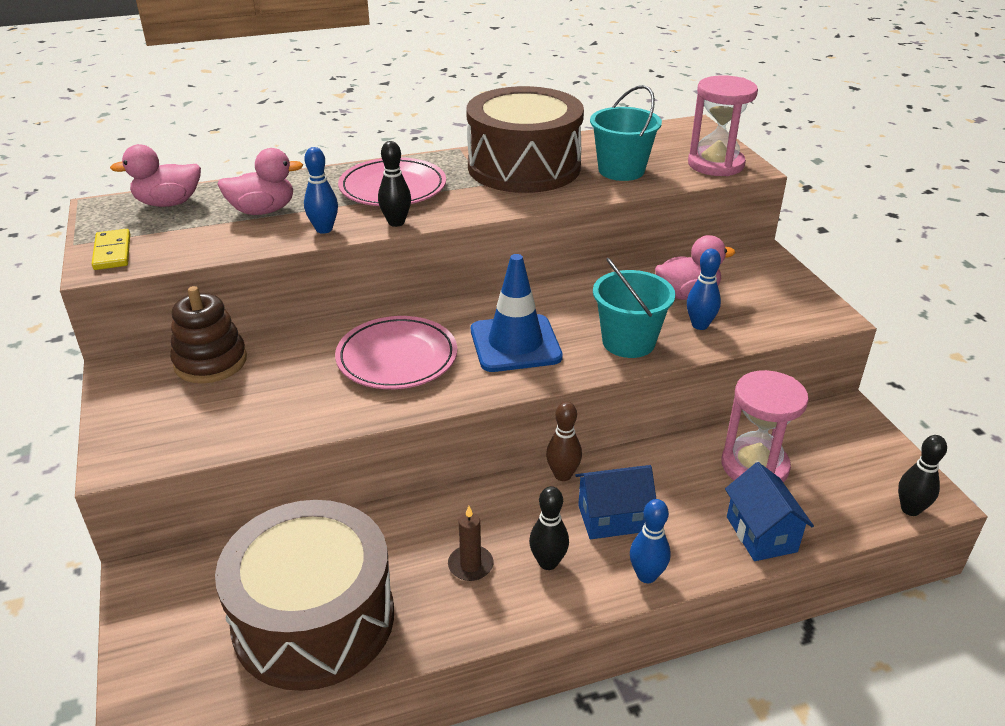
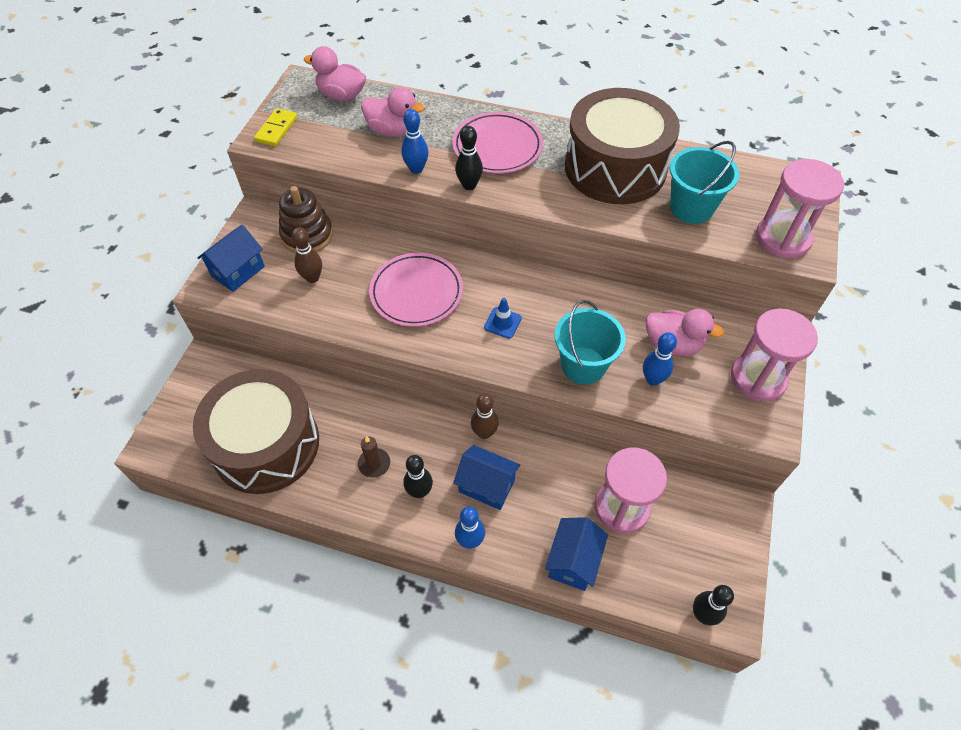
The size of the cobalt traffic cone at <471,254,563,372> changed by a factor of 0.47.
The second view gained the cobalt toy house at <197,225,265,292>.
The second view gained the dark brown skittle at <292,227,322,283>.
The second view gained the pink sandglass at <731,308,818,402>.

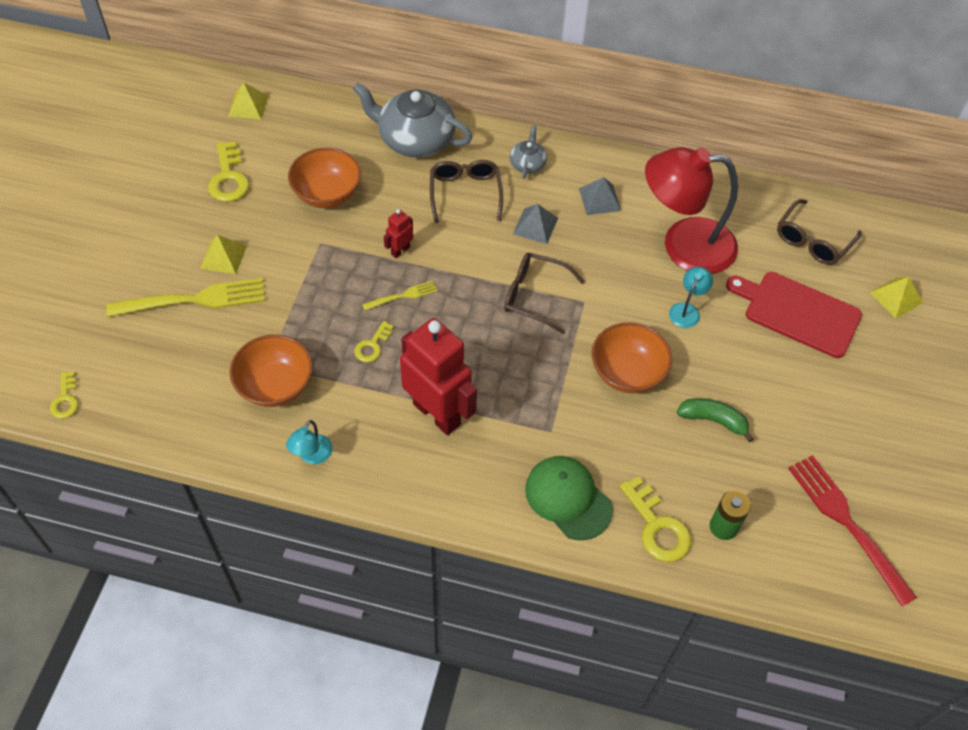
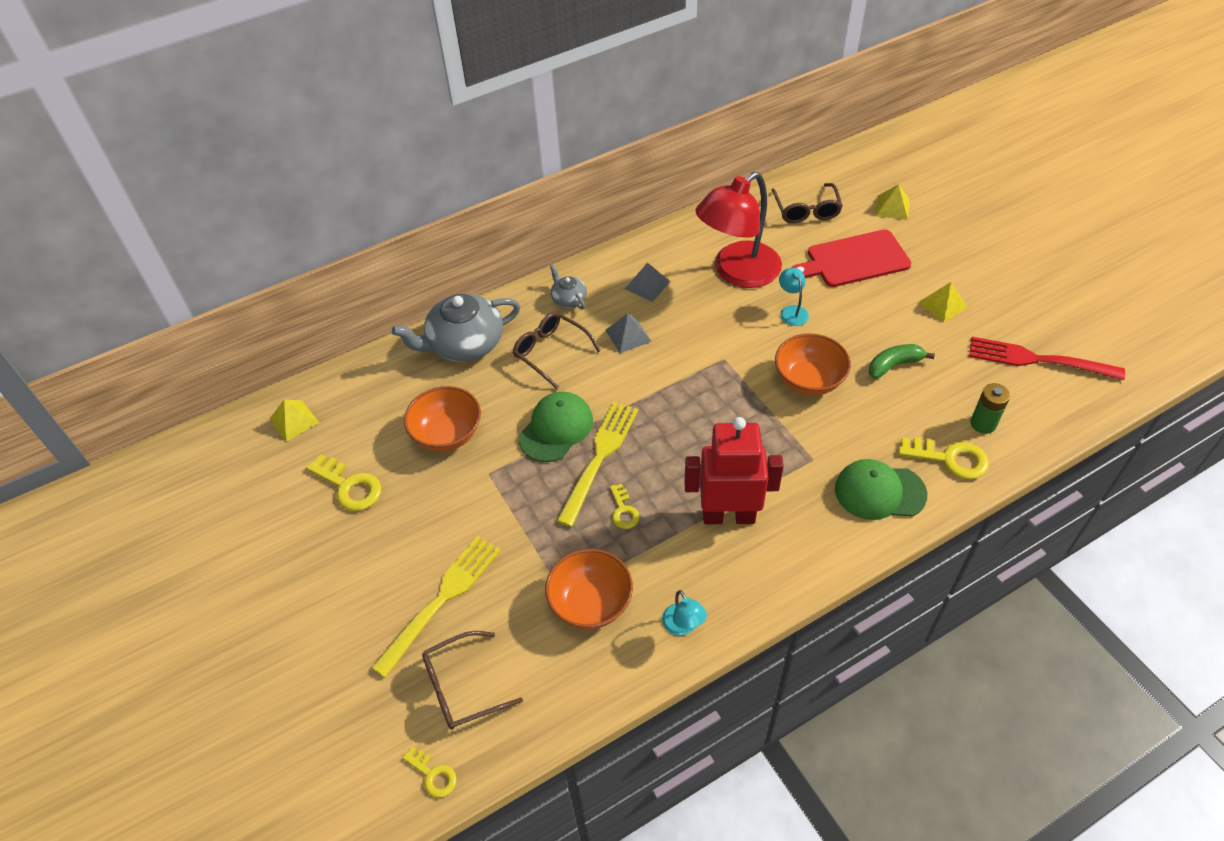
Where the crimson robot stood at <384,209,413,258>, the green peaked cap came to stand at <519,392,593,462>.
The golden pyramid ended up elsewhere, having gone from <200,235,247,274> to <918,282,968,322>.
The dark brown spectacles ended up elsewhere, having gone from <504,253,585,334> to <422,631,523,730>.
The size of the golden fork at <362,280,438,310> changed by a factor of 2.00.

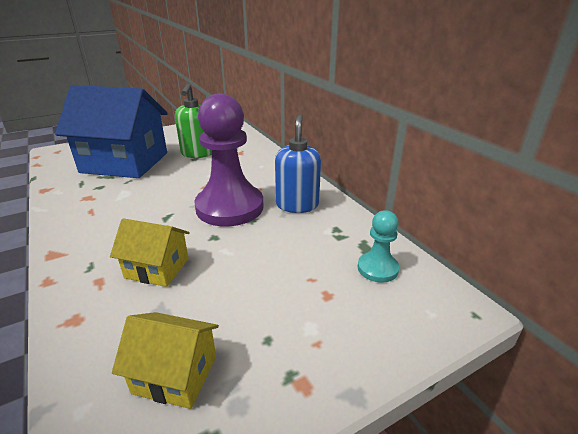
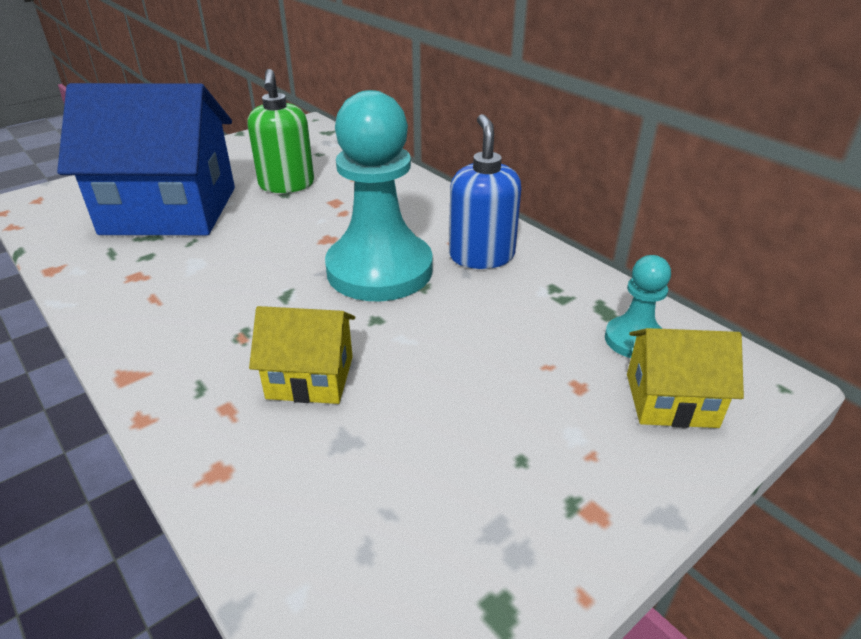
What was the violet pawn at <195,93,264,226> turned into the aqua pawn at <325,90,433,301>.
The golden toy house ended up elsewhere, having gone from <112,312,219,409> to <627,328,744,428>.

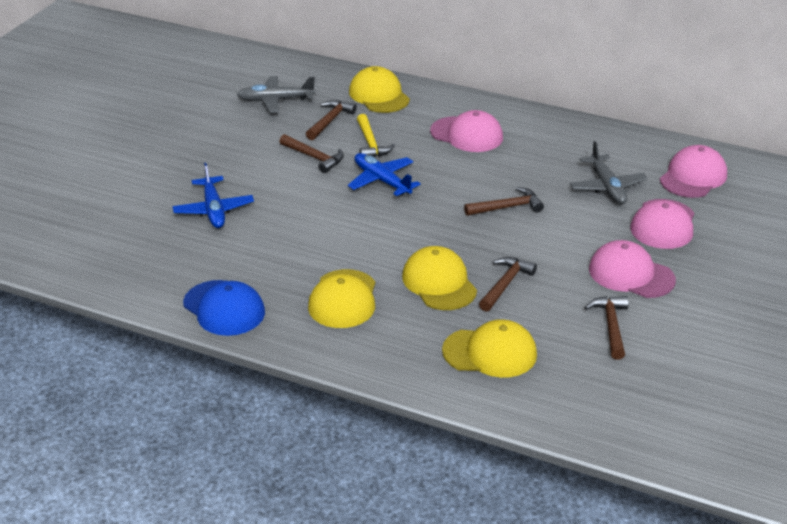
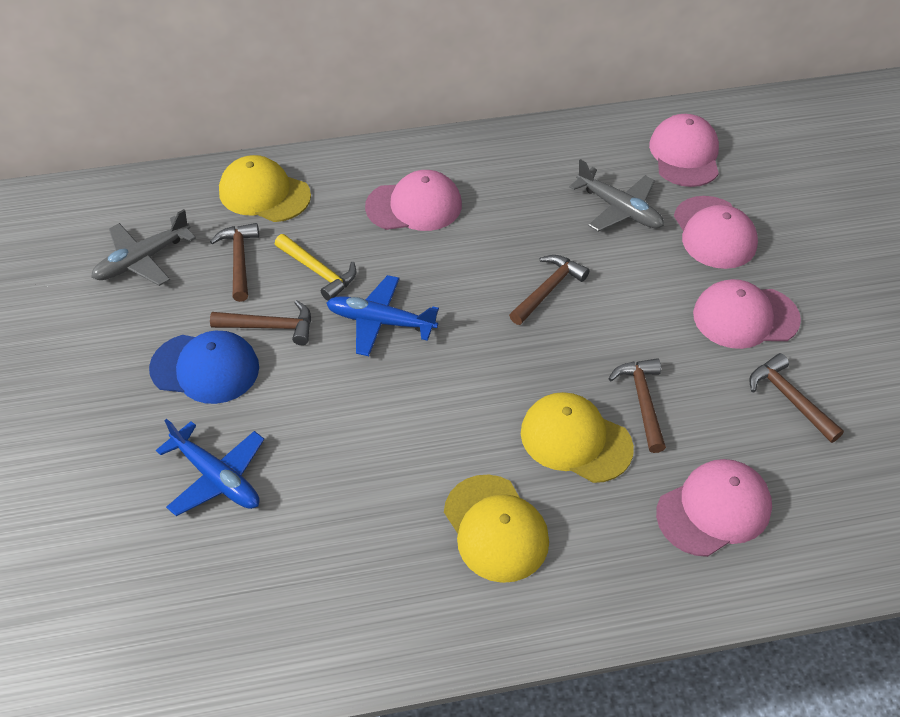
The cobalt peaked cap ended up elsewhere, having gone from <183,280,265,336> to <149,331,259,404>.
What was the golden peaked cap at <442,319,537,378> turned into the pink peaked cap at <656,459,772,557>.

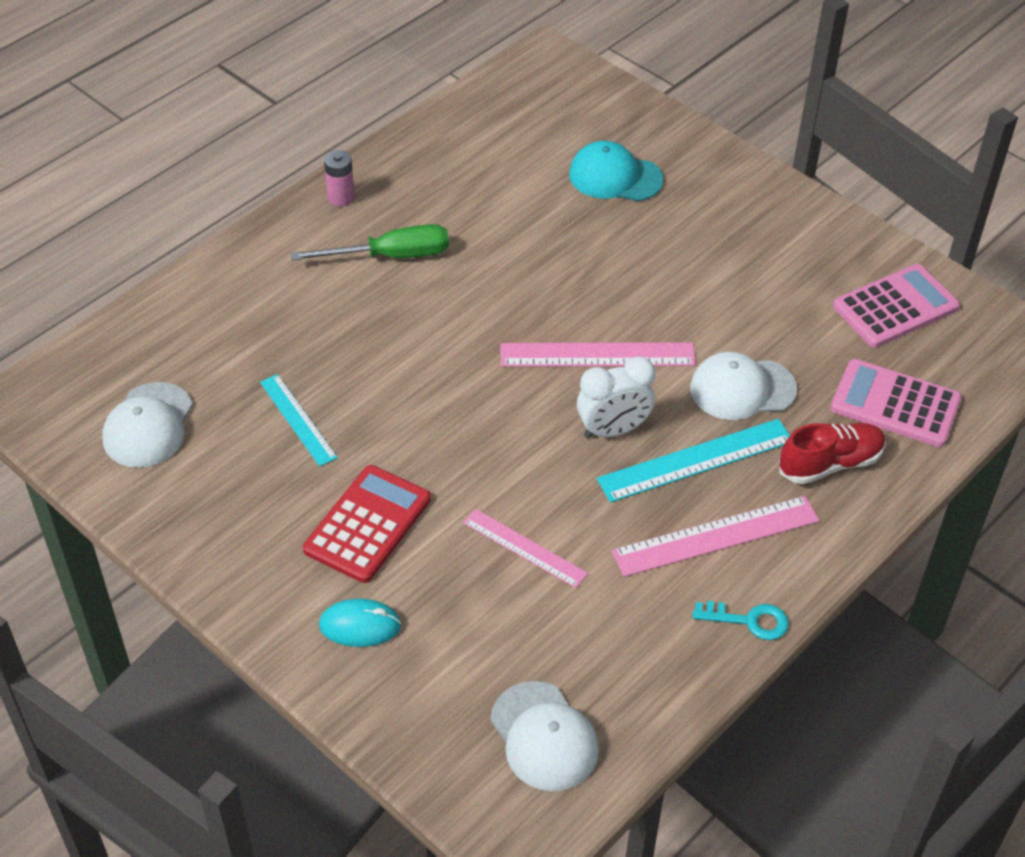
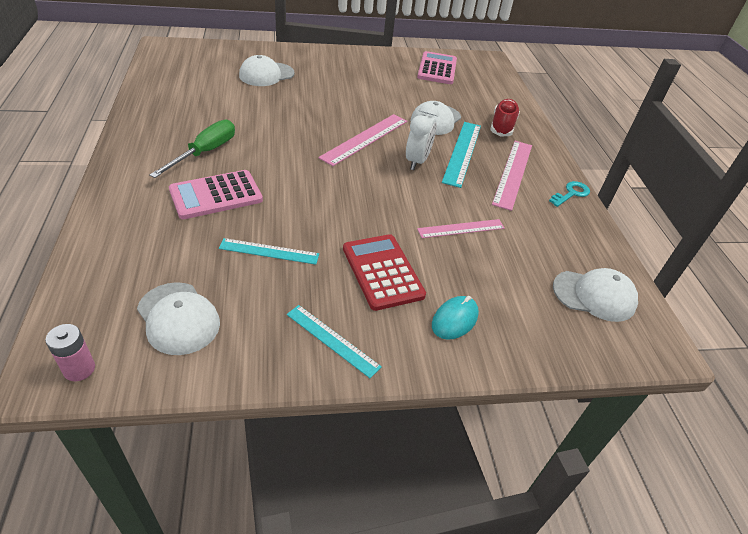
What was the aqua peaked cap at <569,141,664,201> turned into the pure white peaked cap at <239,55,295,86>.
The pink battery ended up elsewhere, having gone from <324,150,355,206> to <45,324,95,381>.
The pink pocket calculator ended up elsewhere, having gone from <830,359,962,447> to <169,170,263,219>.
The second view gained the aqua straightedge at <287,305,382,378>.

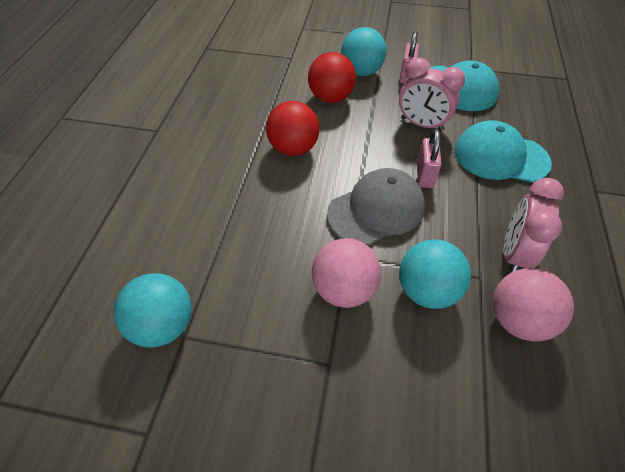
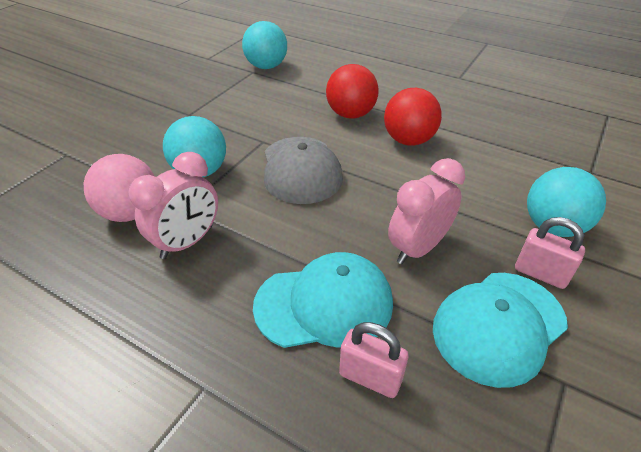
The crimson sphere ended up elsewhere, having gone from <308,52,356,103> to <326,64,378,118>.
The aqua peaked cap at <454,120,552,183> ended up facing another way, 45 degrees clockwise from before.
The pink small lock ended up elsewhere, having gone from <417,129,442,188> to <339,322,409,398>.
The pink alarm clock at <503,178,564,274> ended up facing another way, 90 degrees clockwise from before.
The second view lost the pink sphere at <312,238,381,308>.

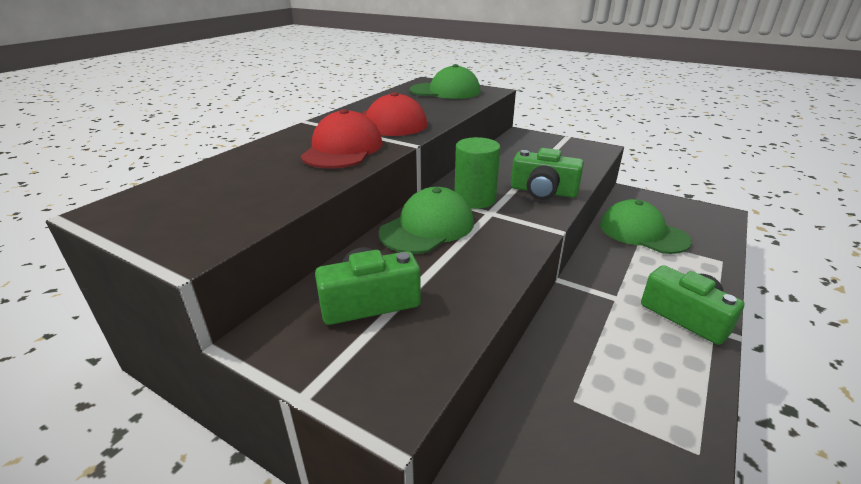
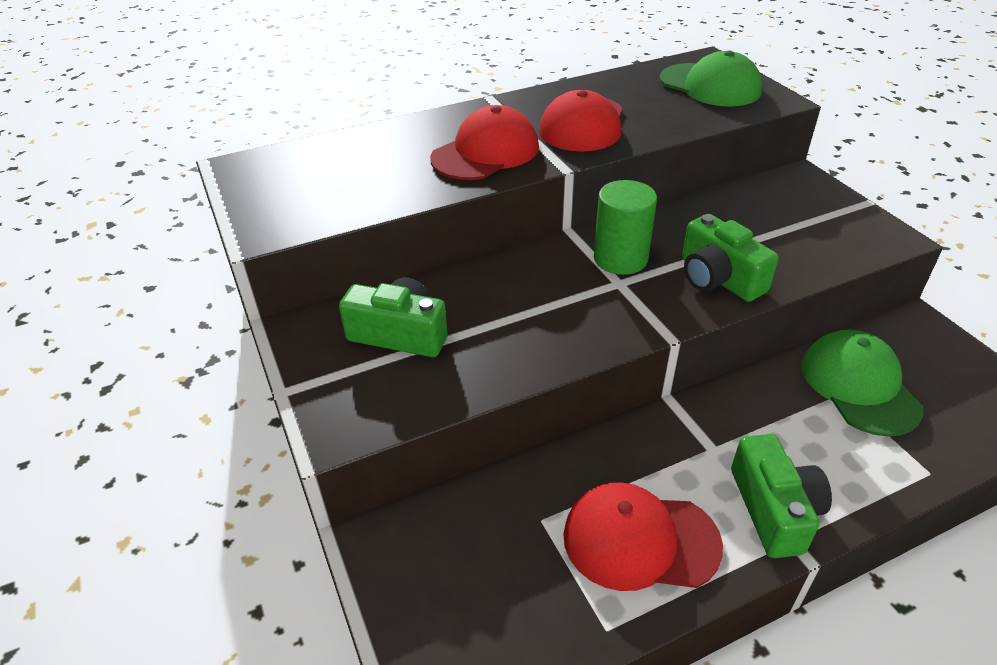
The second view lost the green peaked cap at <379,187,474,254>.
The second view gained the crimson peaked cap at <563,482,723,591>.

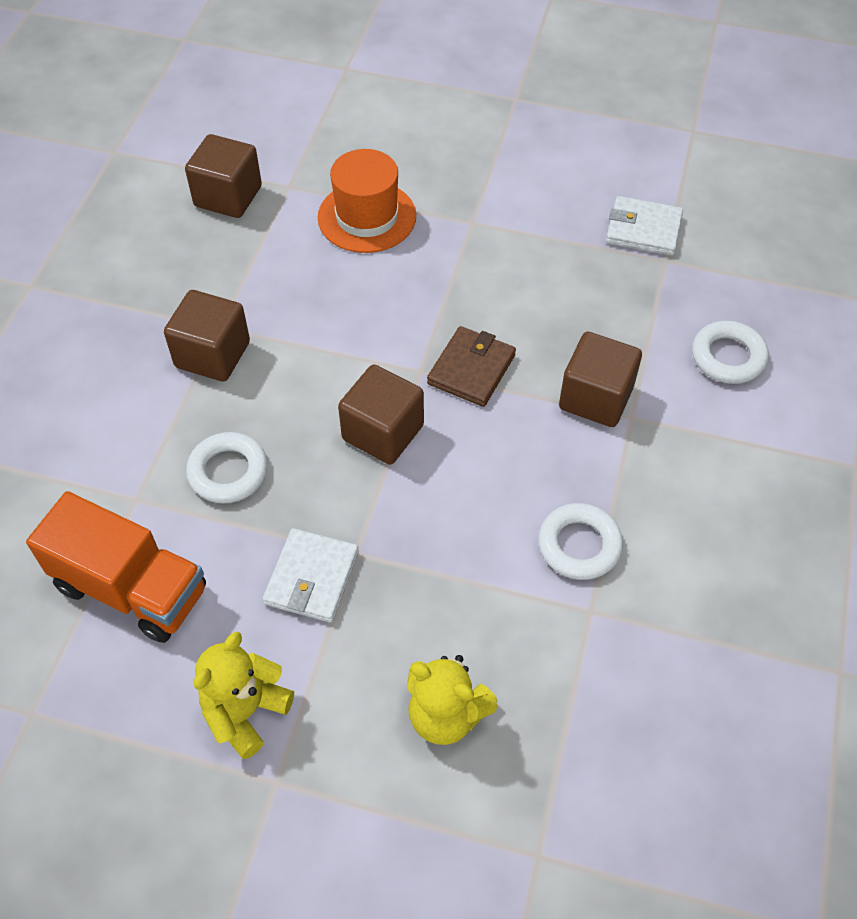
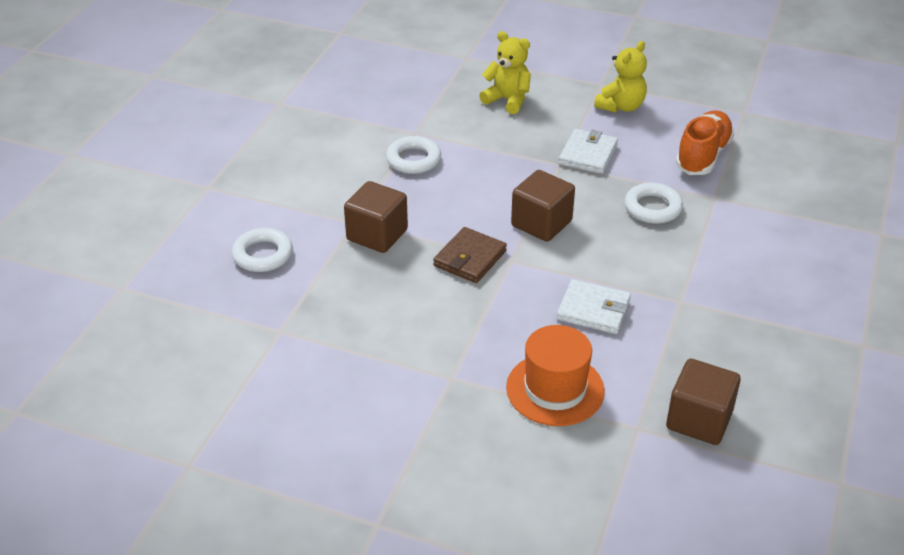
The pure white billfold ended up elsewhere, having gone from <606,196,683,256> to <557,279,631,334>.
The second view lost the dark brown cube at <164,290,250,382>.
Where the bright orange lorry stood at <26,491,206,643>, the bright orange shoe came to stand at <675,110,735,175>.

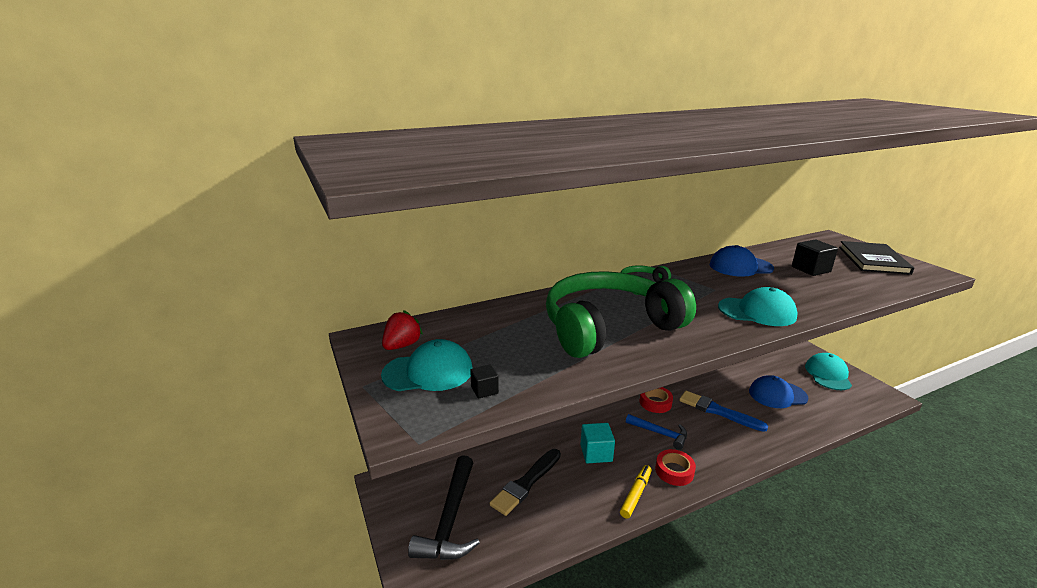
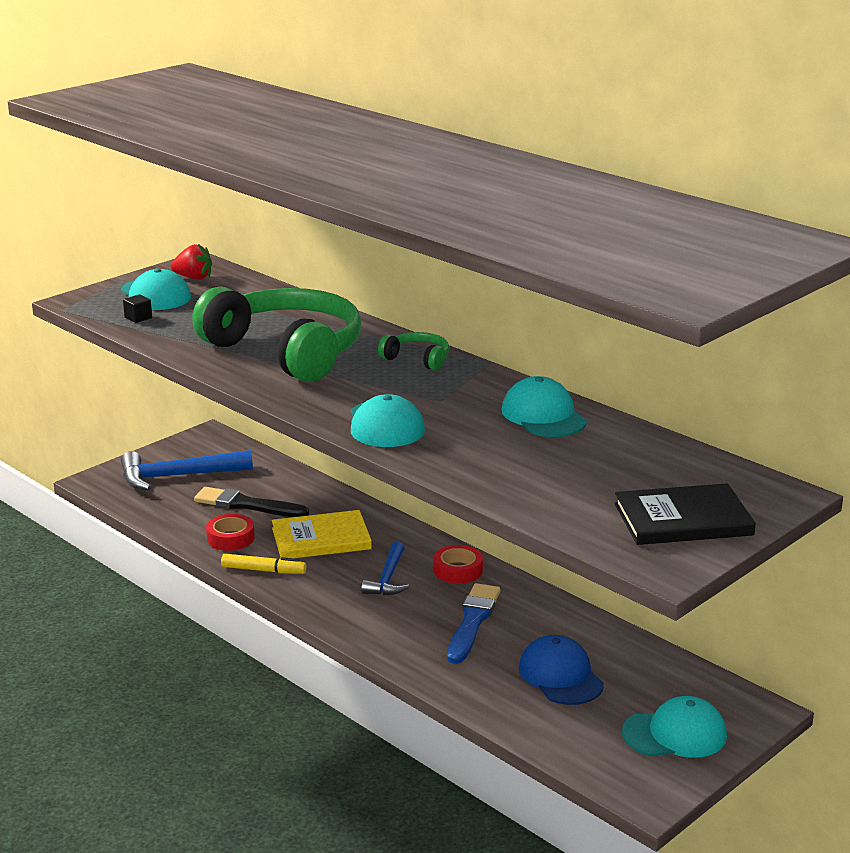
The second view lost the black cube at <792,240,838,276>.
What was the cobalt peaked cap at <710,245,774,277> turned into the aqua peaked cap at <501,376,587,437>.
Where the aqua cube stood at <580,423,615,463>, the golden book came to stand at <272,510,372,558>.
The crimson roll of tape ended up elsewhere, having gone from <655,449,696,486> to <206,514,255,551>.
What was the black claw hammer at <408,455,480,560> turned into the cobalt claw hammer at <121,450,253,490>.

